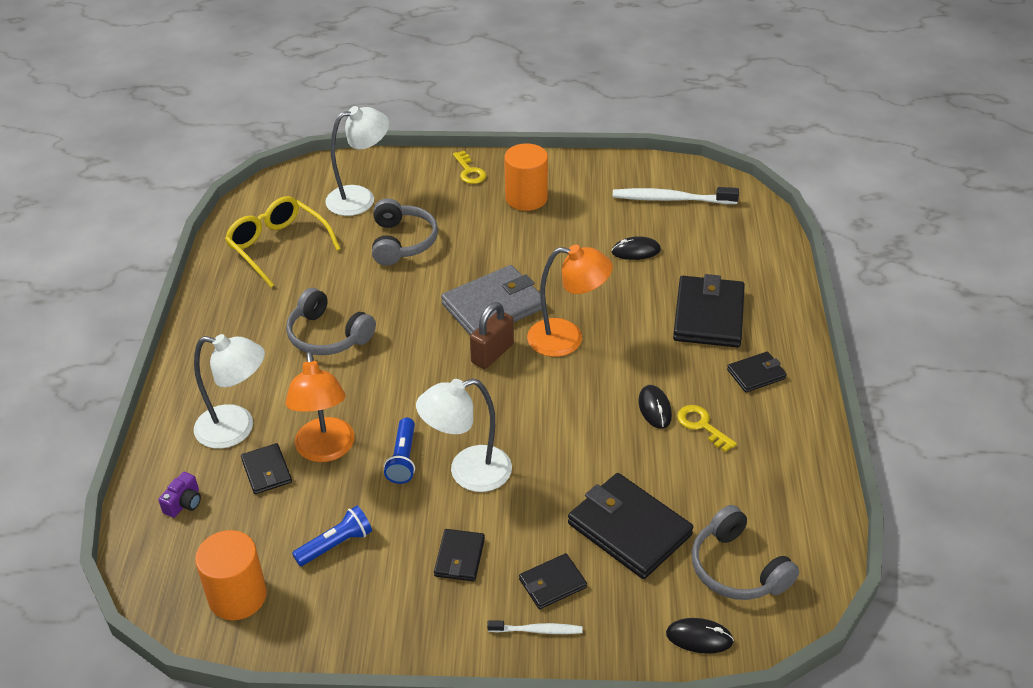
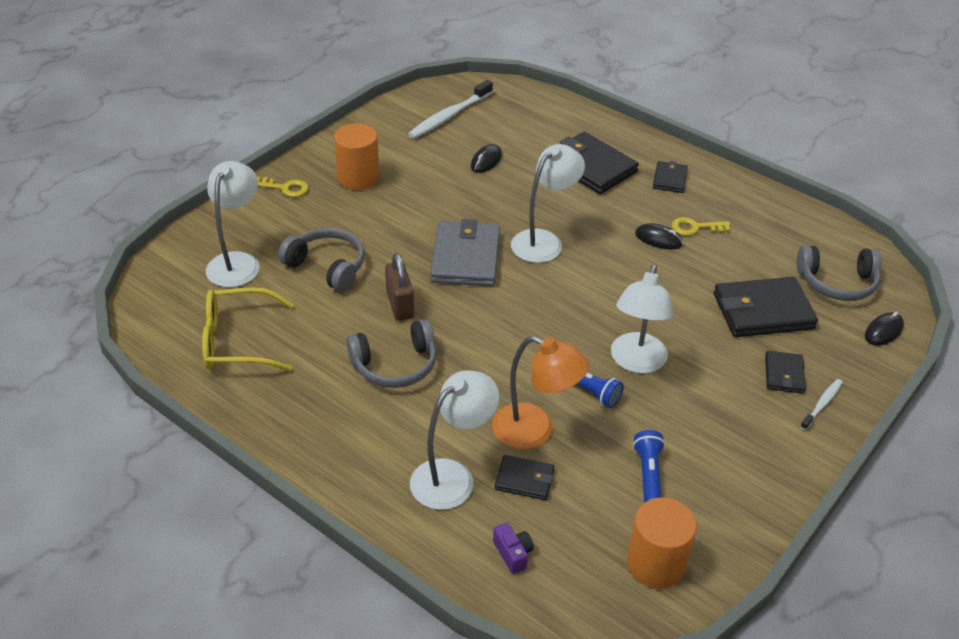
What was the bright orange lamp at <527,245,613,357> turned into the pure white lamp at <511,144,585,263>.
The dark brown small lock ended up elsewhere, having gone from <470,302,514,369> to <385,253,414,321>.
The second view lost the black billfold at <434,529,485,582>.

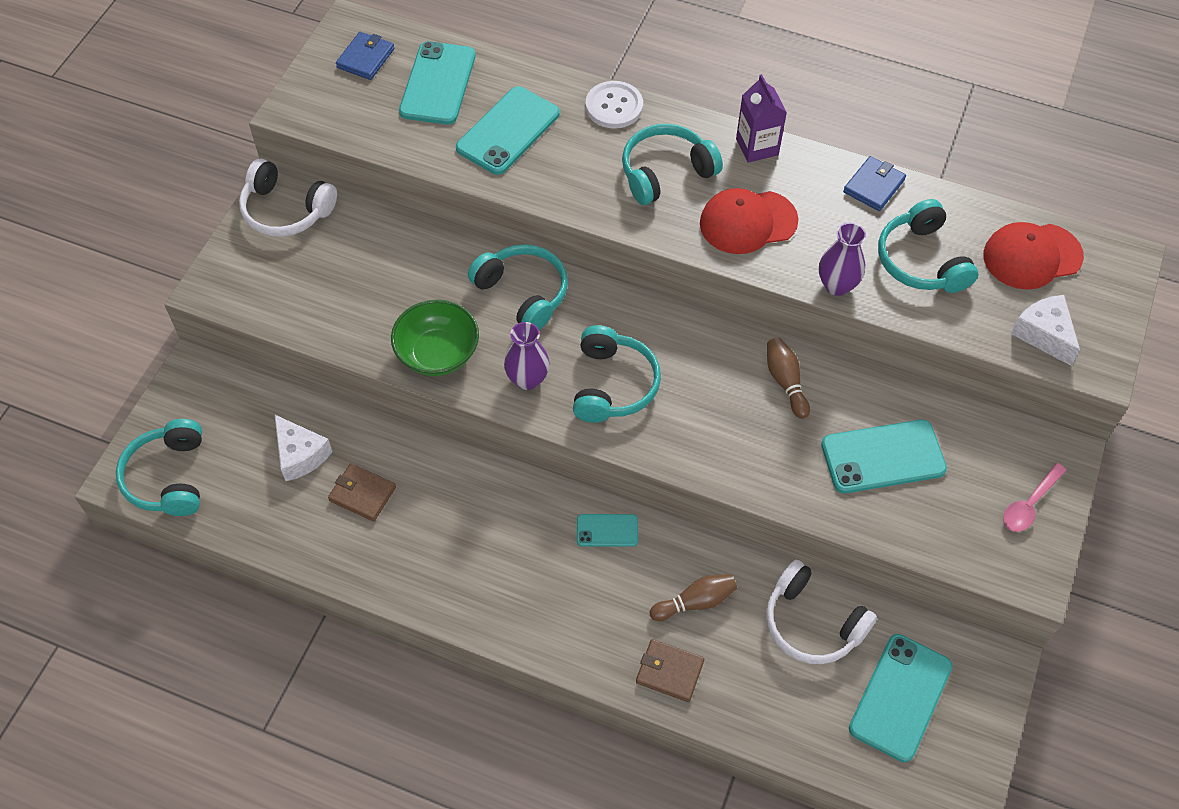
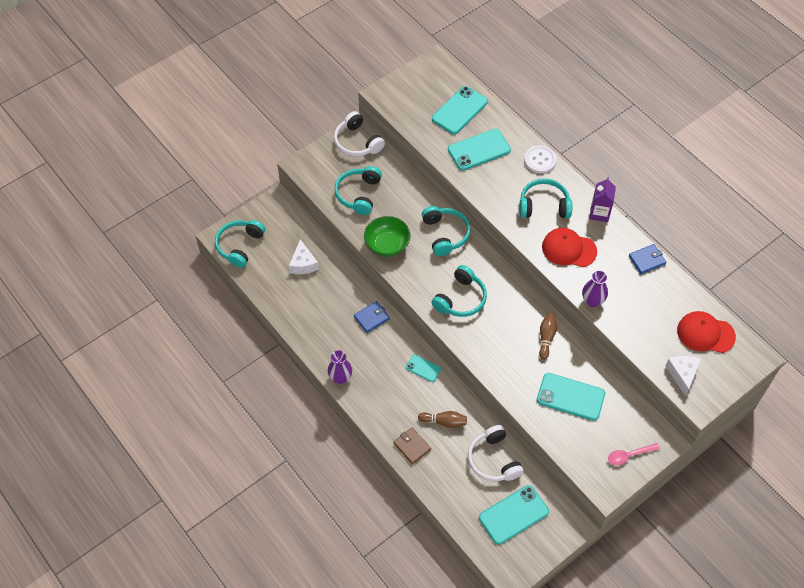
The cobalt billfold ended up elsewhere, having gone from <336,32,394,80> to <354,301,390,333>.
The aqua headset ended up elsewhere, having gone from <878,199,978,293> to <334,166,382,215>.
The violet tall vase ended up elsewhere, having gone from <504,322,550,390> to <328,350,352,384>.
The second view lost the dark brown billfold at <328,463,396,521>.

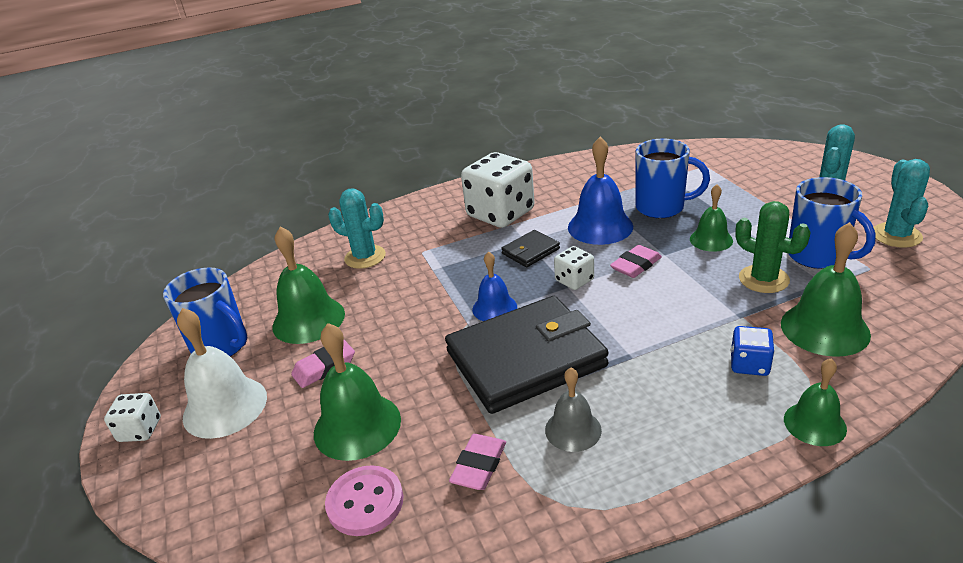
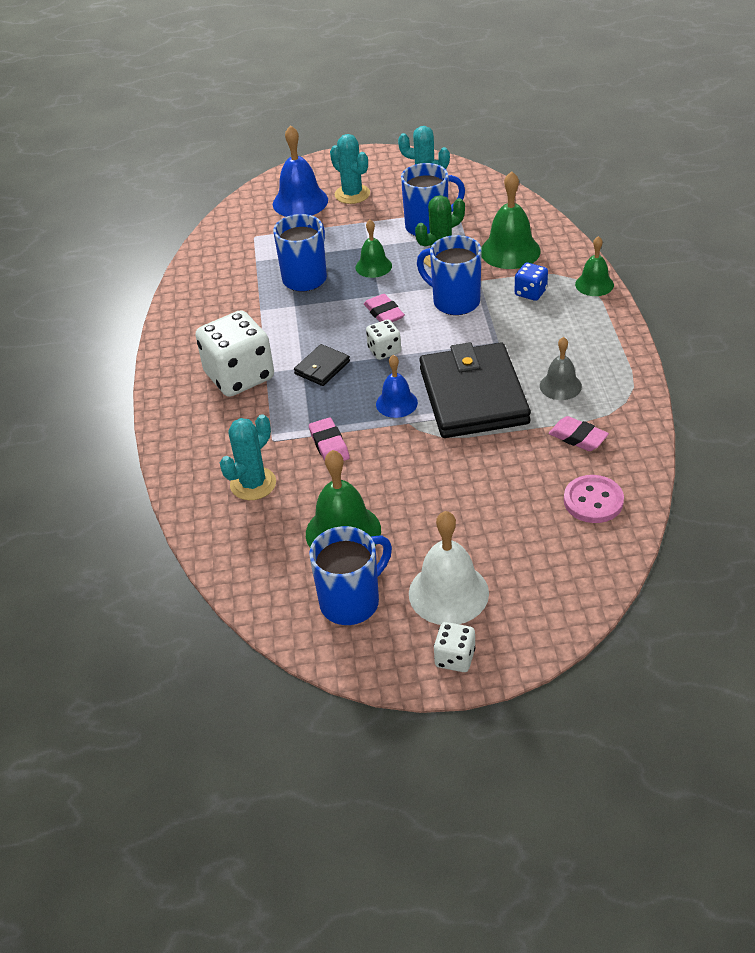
The cobalt school bell ended up elsewhere, having gone from <568,137,633,245> to <273,125,328,217>.
The black billfold at <501,230,560,267> ended up facing another way, 60 degrees clockwise from before.
The second view lost the green school bell at <314,323,401,461>.
The pink gum eraser ended up elsewhere, having gone from <291,340,355,388> to <309,418,350,461>.
The second view gained the cobalt tea mug at <417,235,482,315>.

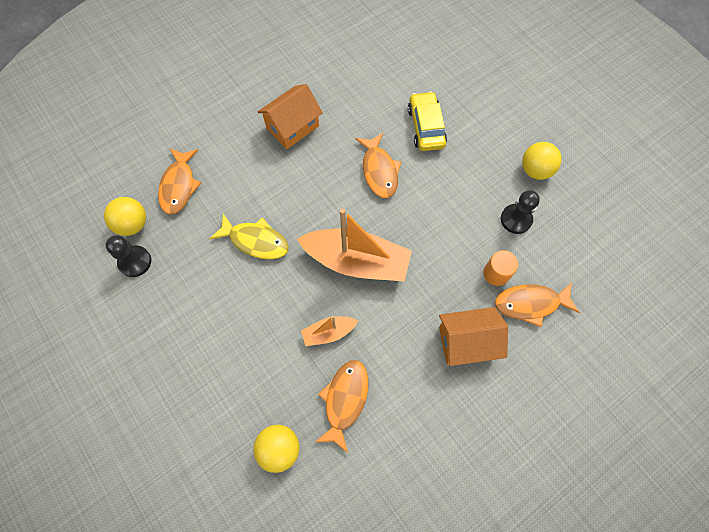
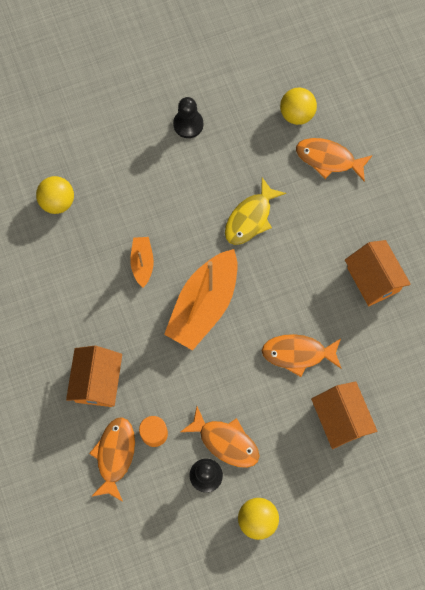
Where the golden toy car stood at <408,91,447,151>, the bright orange toy house came to stand at <311,381,377,449>.
The black pawn ended up elsewhere, having gone from <105,235,151,277> to <173,97,203,138>.
The bright orange toy fish ended up elsewhere, having gone from <315,360,368,453> to <181,407,260,468>.

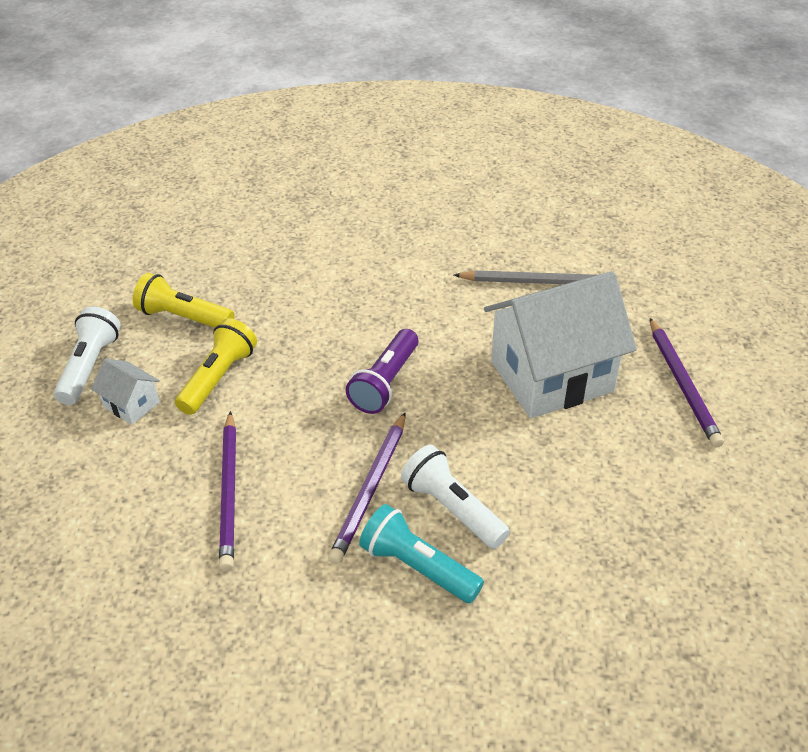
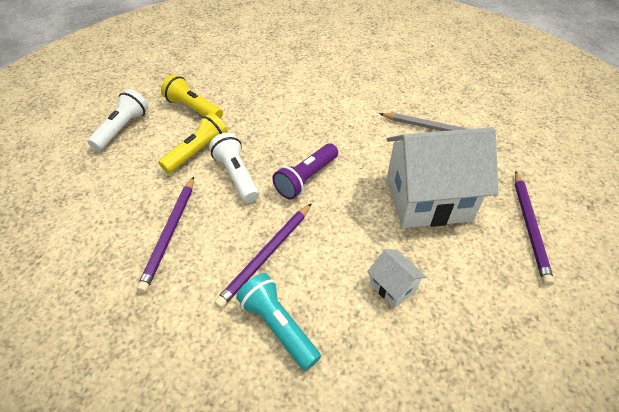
The pure white toy house ended up elsewhere, having gone from <91,359,160,425> to <367,249,427,308>.
The pure white pocket torch ended up elsewhere, having gone from <401,445,510,549> to <209,133,259,203>.

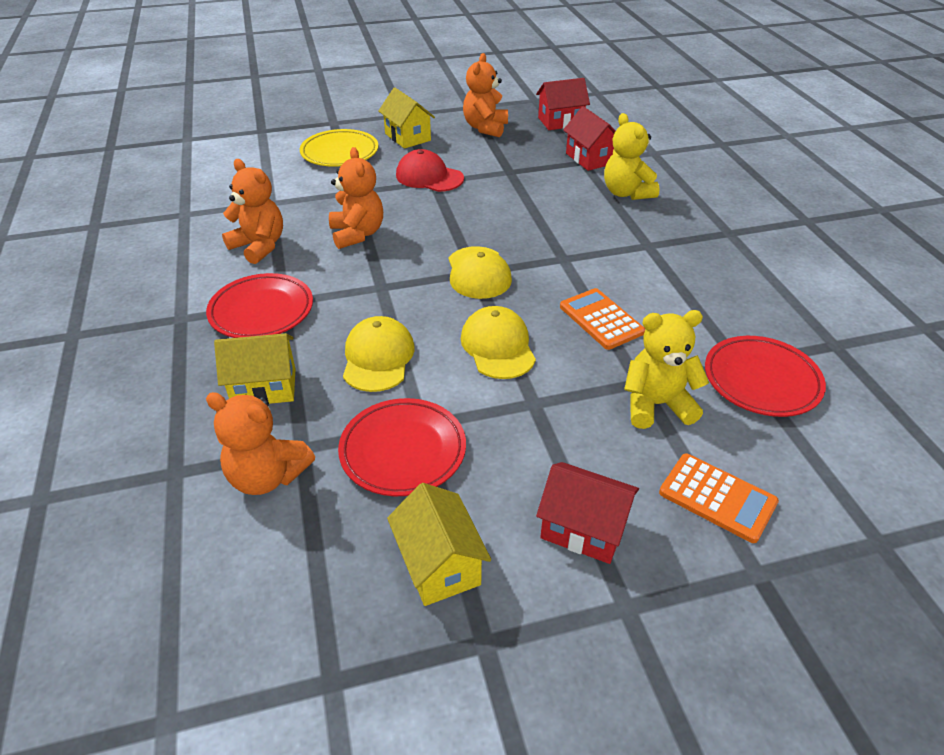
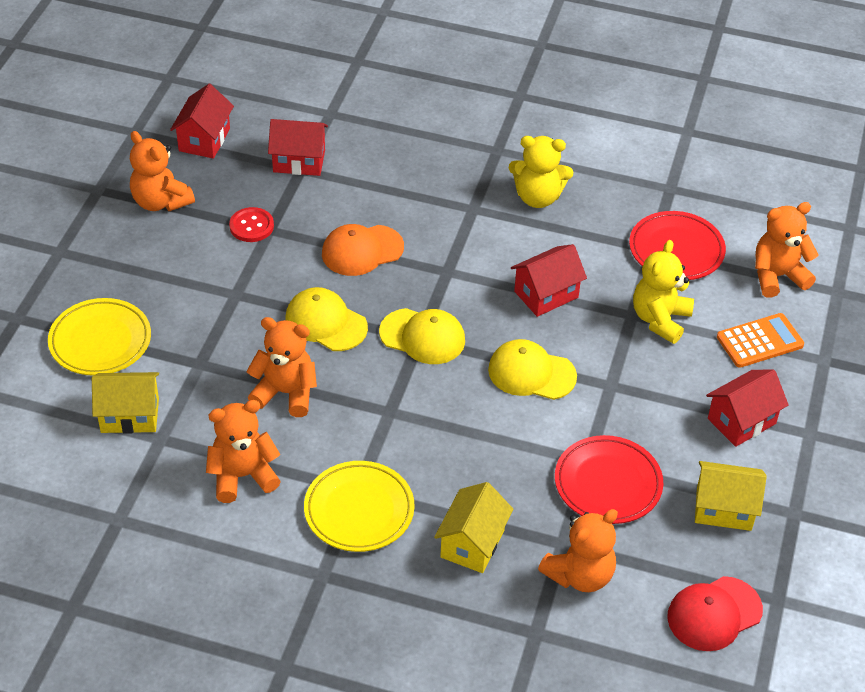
The golden toy house ended up elsewhere, having gone from <379,88,435,149> to <92,372,159,434>.
The golden stuffed bear ended up elsewhere, having gone from <604,113,659,200> to <509,136,574,208>.
The crimson peaked cap ended up elsewhere, having gone from <396,149,464,192> to <667,576,763,651>.
What was the crimson plate at <206,273,313,338> turned into the golden plate at <304,461,415,552>.
Where the bright orange pocket calculator stood at <560,288,645,350>, the crimson toy house came to stand at <511,244,587,317>.
The golden peaked cap ended up elsewhere, having gone from <343,316,415,392> to <286,287,368,351>.
The second view gained the bright orange stuffed bear at <755,202,819,298>.
The second view gained the crimson sewing button at <229,207,274,242>.
The second view gained the bright orange peaked cap at <322,224,404,276>.

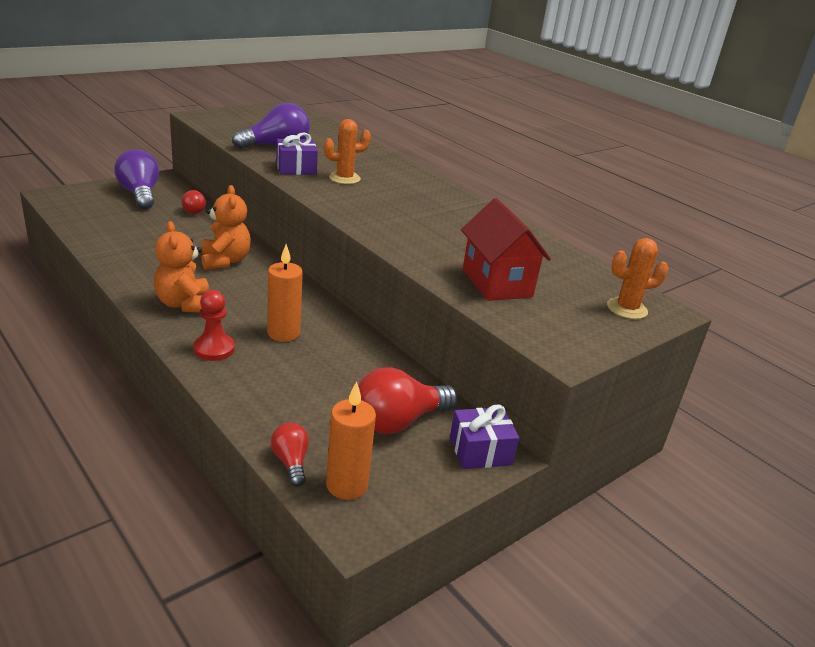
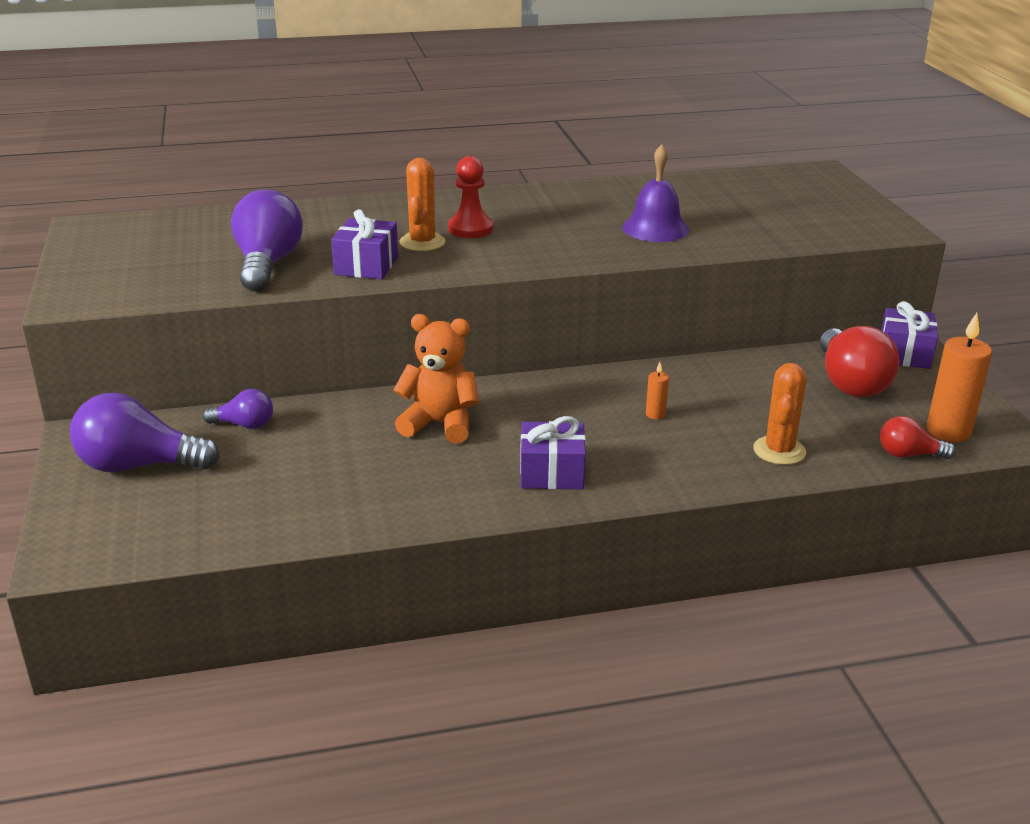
What was the crimson bulb at <181,190,206,214> turned into the violet bulb at <203,389,273,429>.
The second view lost the crimson toy house at <461,198,551,301>.
Where the bright orange stuffed bear stood at <154,221,209,313>, the violet present came to stand at <520,416,586,489>.
The bright orange prickly plant ended up elsewhere, having gone from <607,238,668,319> to <753,363,807,465>.
The size of the bright orange candle at <267,244,303,342> changed by a factor of 0.47.
The crimson pawn ended up elsewhere, having gone from <193,290,235,361> to <448,156,493,238>.
The second view gained the violet school bell at <622,145,689,242>.

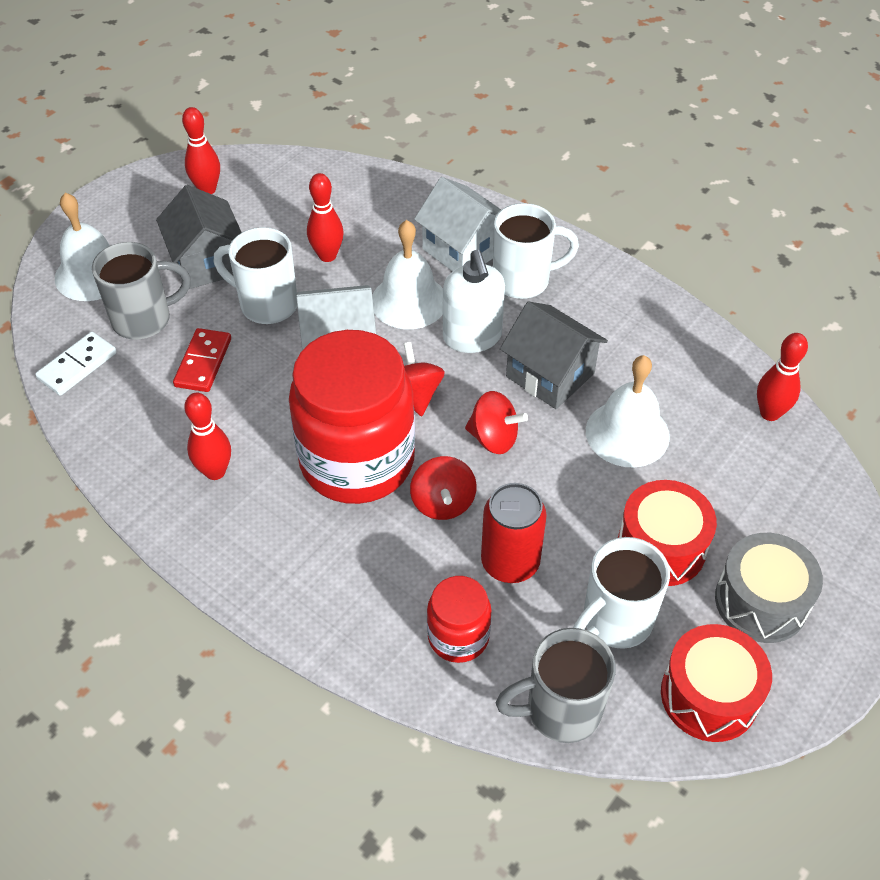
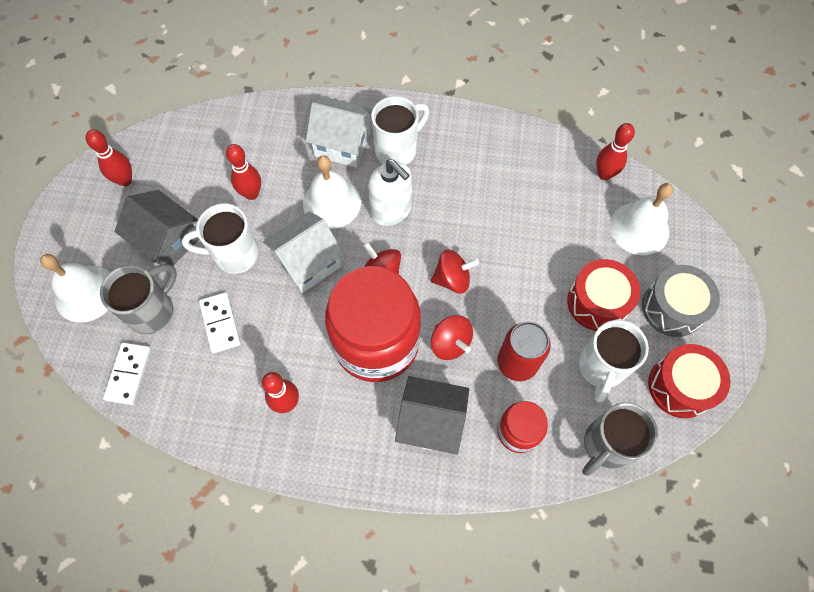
The grey toy house ended up elsewhere, having gone from <500,301,608,409> to <395,376,469,455>.
What was the crimson domino tile at <173,328,231,392> turned into the pure white domino tile at <199,292,241,353>.
The pure white school bell ended up elsewhere, having gone from <586,355,670,467> to <610,183,673,255>.

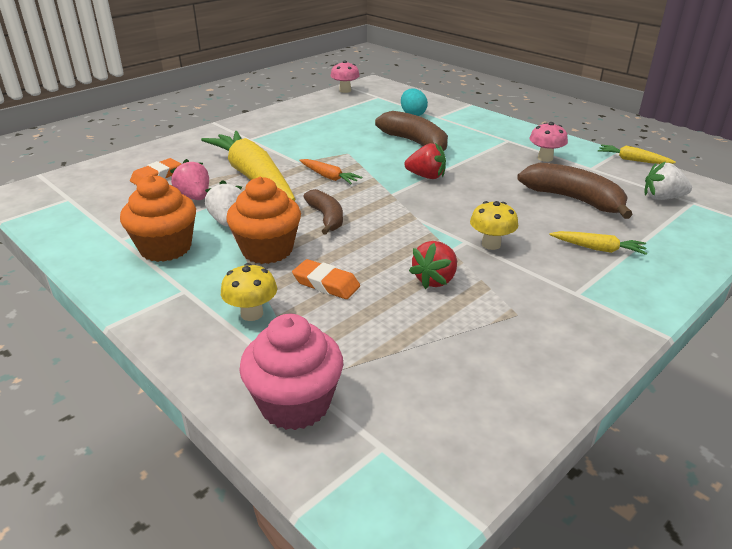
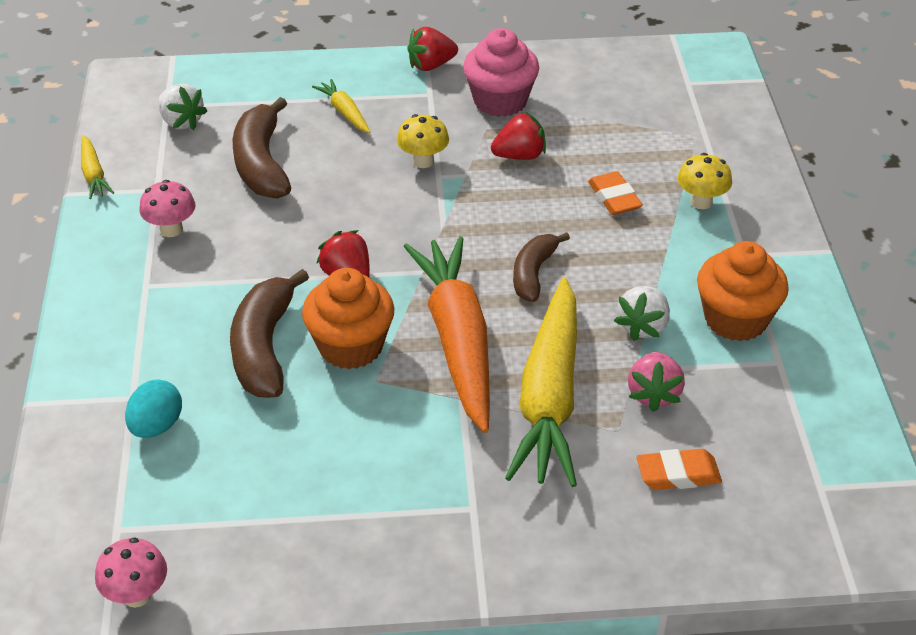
The size of the bright orange carrot at <299,159,362,184> changed by a factor of 2.30.
The bright orange muffin ended up elsewhere, having gone from <226,177,301,264> to <302,268,394,369>.
The pink muffin ended up elsewhere, having gone from <239,314,343,430> to <463,28,539,117>.
The second view gained the crimson toy strawberry at <407,27,458,71>.

